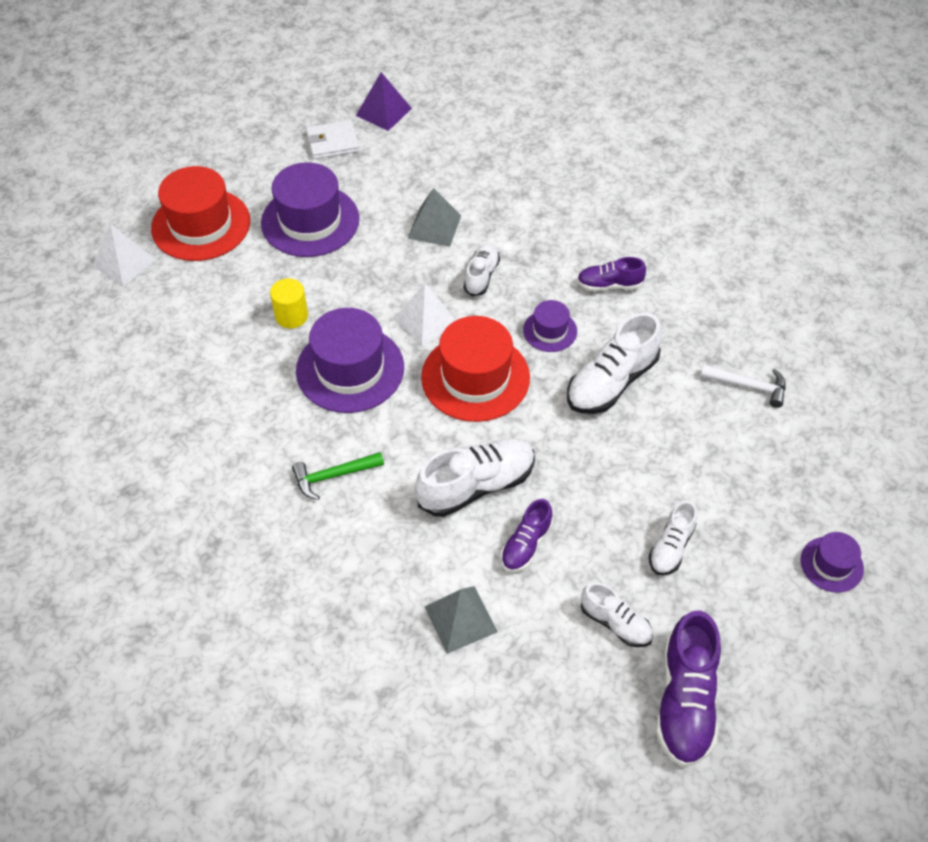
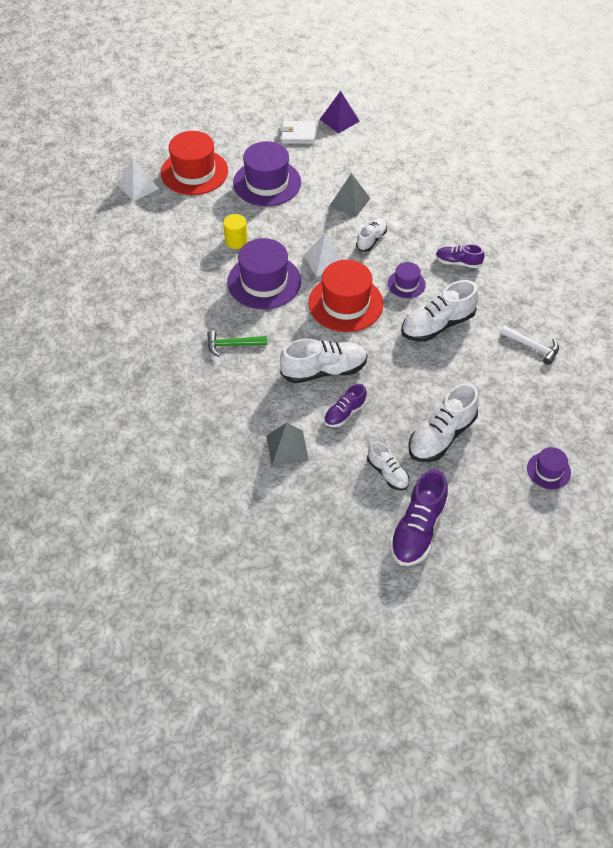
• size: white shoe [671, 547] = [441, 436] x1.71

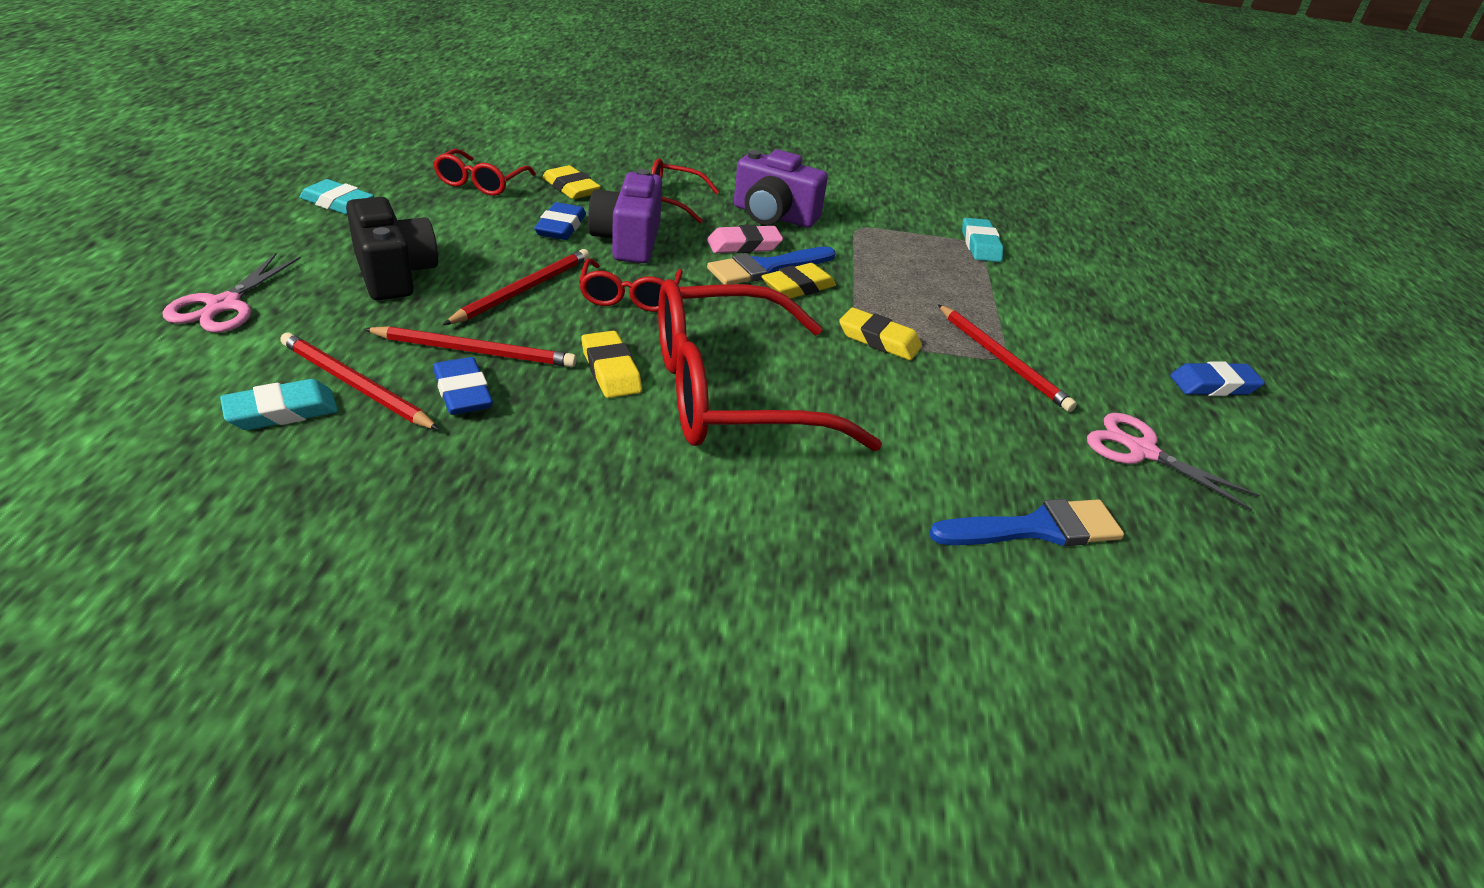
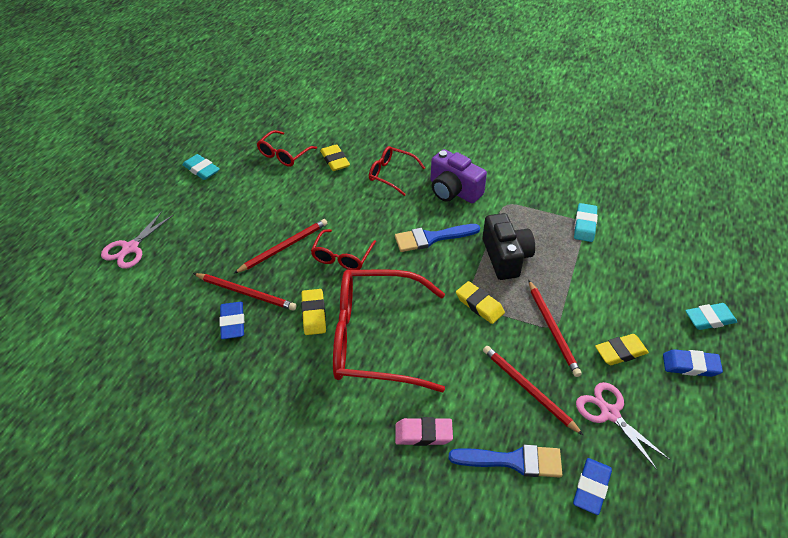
• relocated: turquoise eraser [282, 412] to [709, 319]
• relocated: red pencil [355, 385] to [528, 389]
• relocated: black camera [394, 273] to [505, 257]
• relocated: blue eraser [561, 227] to [591, 488]
• missing: purple camera [628, 241]
• relocated: pink eraser [744, 245] to [423, 434]
• relocated: yellow eraser [798, 287] to [620, 352]

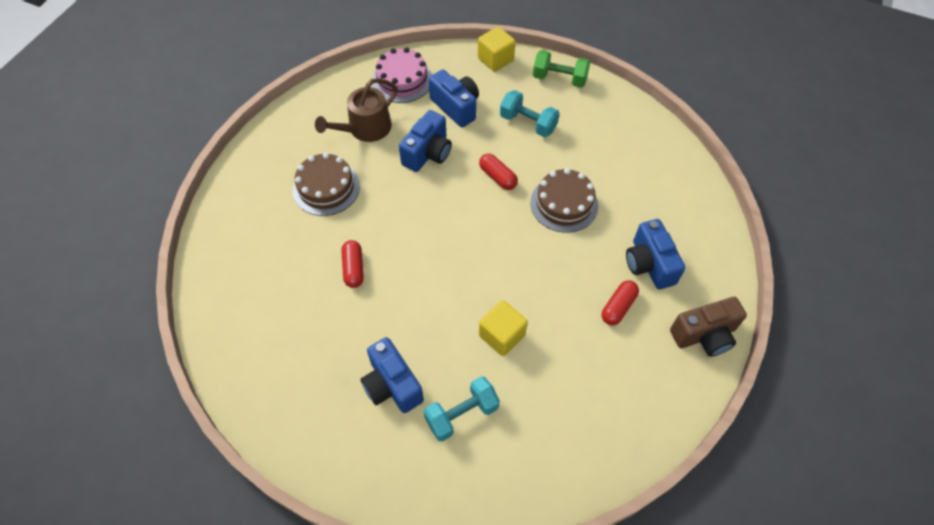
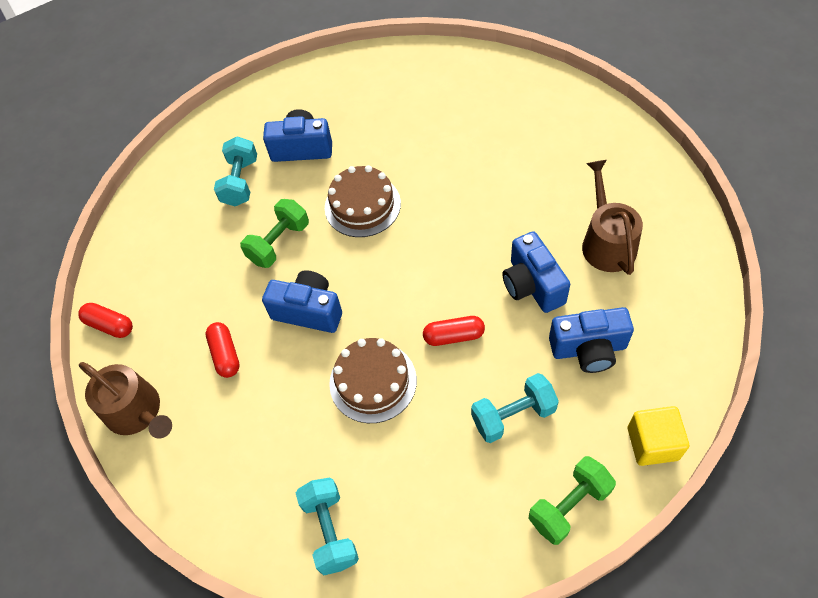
• relocated: brown cake [326, 188] to [362, 205]
• relocated: red capsule [354, 268] to [110, 325]
• missing: pink cake [402, 80]
• exchanged: yellow cube [502, 335] to green dumbbell [279, 243]
• relocated: blue camera [649, 264] to [308, 311]
• exchanged: brown camera [704, 335] to brown watering can [137, 412]
• appeared: turquoise dumbbell [330, 530]

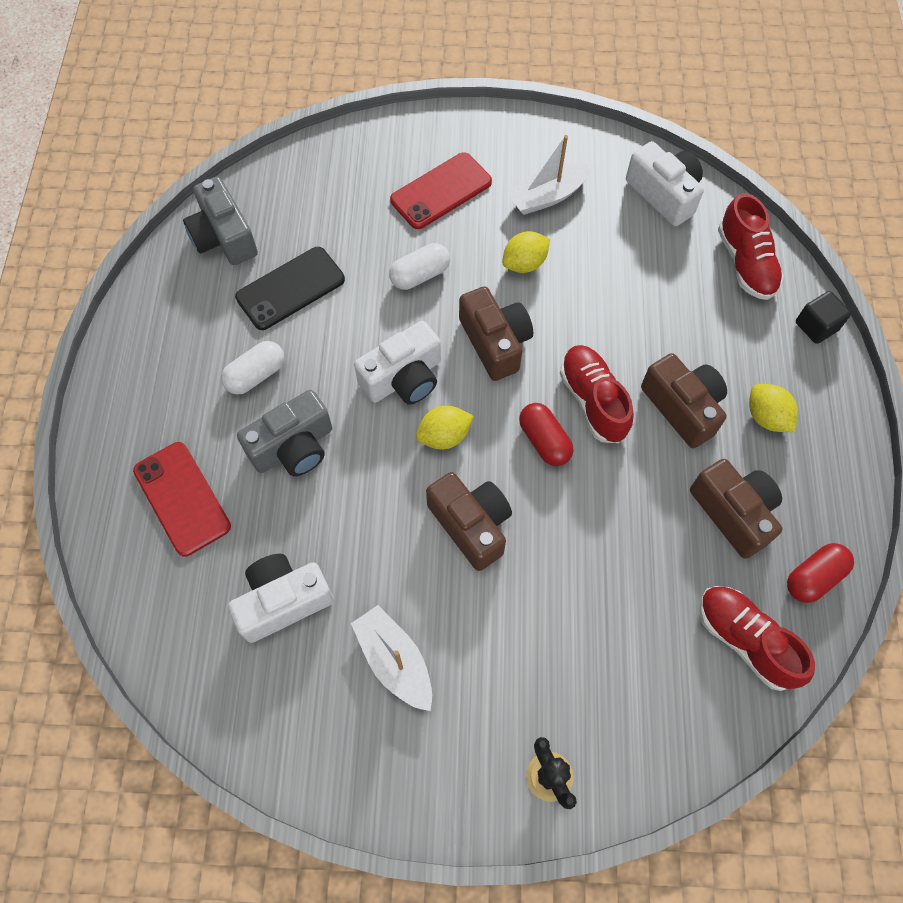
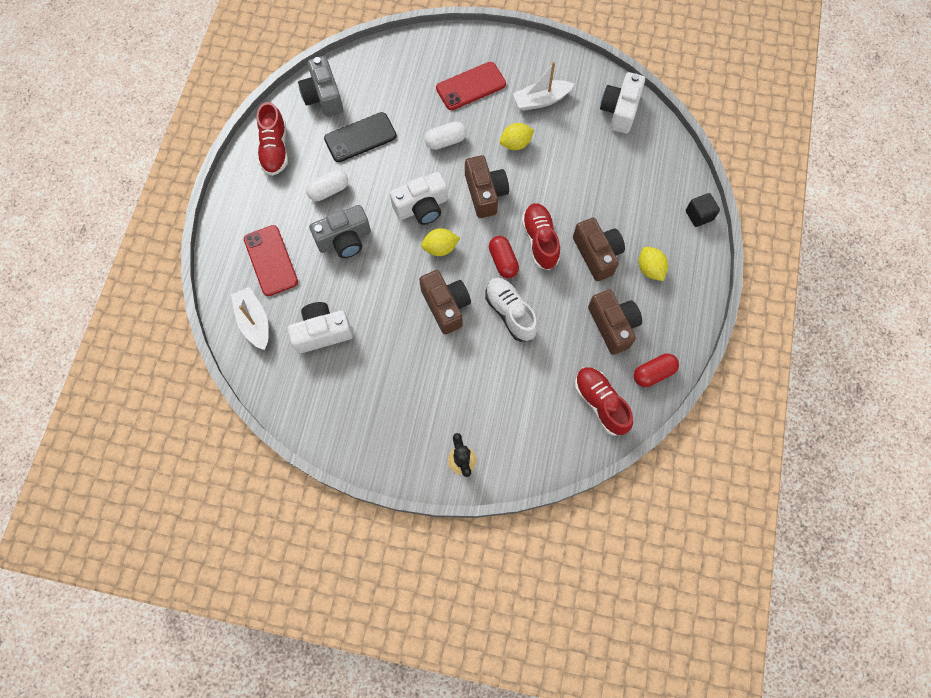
• relocated: white boat [395, 661] to [254, 321]
• spun: white camera [664, 194] = [620, 110] 135 degrees counterclockwise
• relocated: red shoe [745, 263] to [275, 149]
• appeared: white shoe [510, 313]

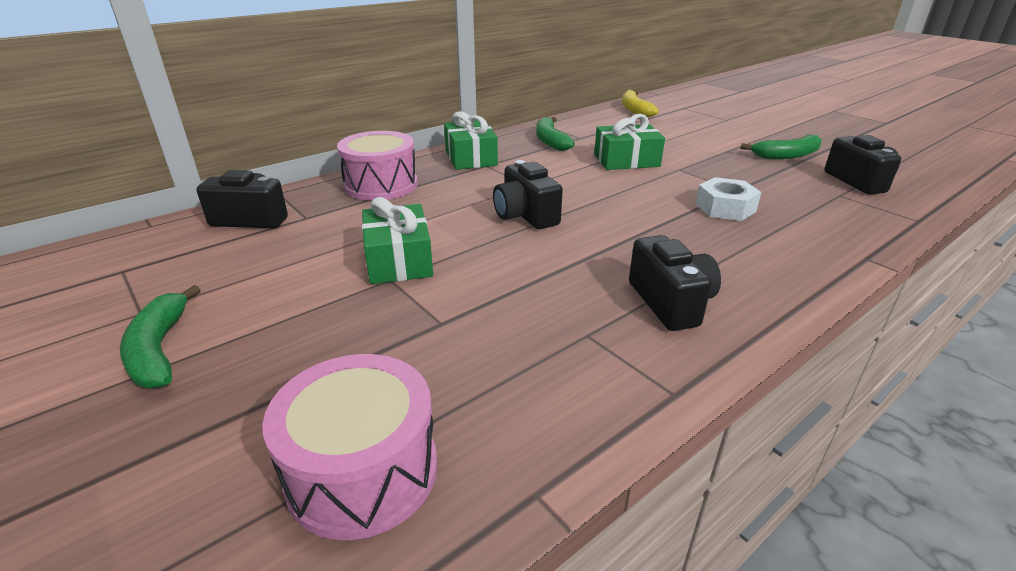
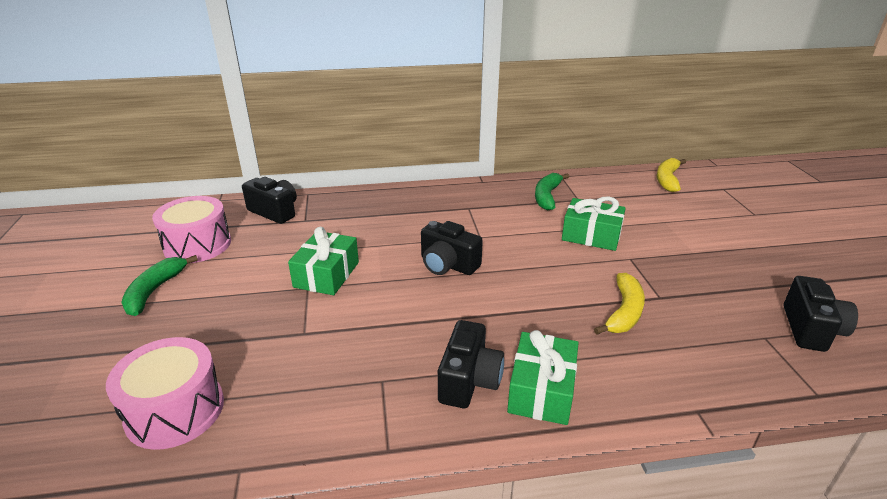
• relocated: pink drum [381, 185] to [197, 245]
• relocated: green gift [471, 158] to [541, 390]
• spun: black camera [525, 215] = [448, 265] 60 degrees counterclockwise
• exchanged: white nut [725, 208] to yellow banana [624, 312]
• missing: green banana [786, 155]

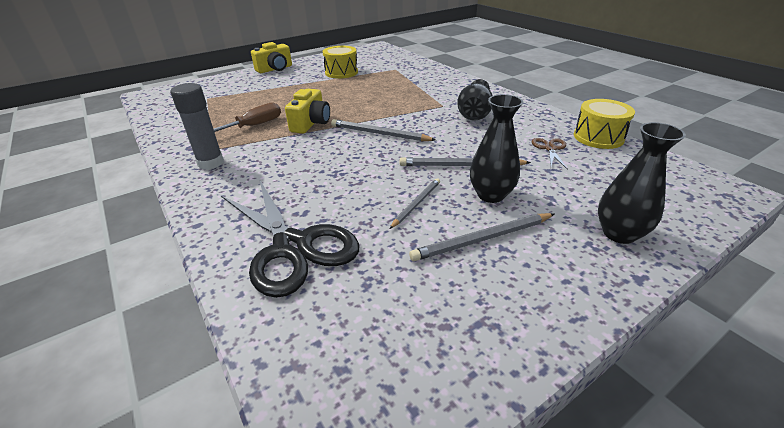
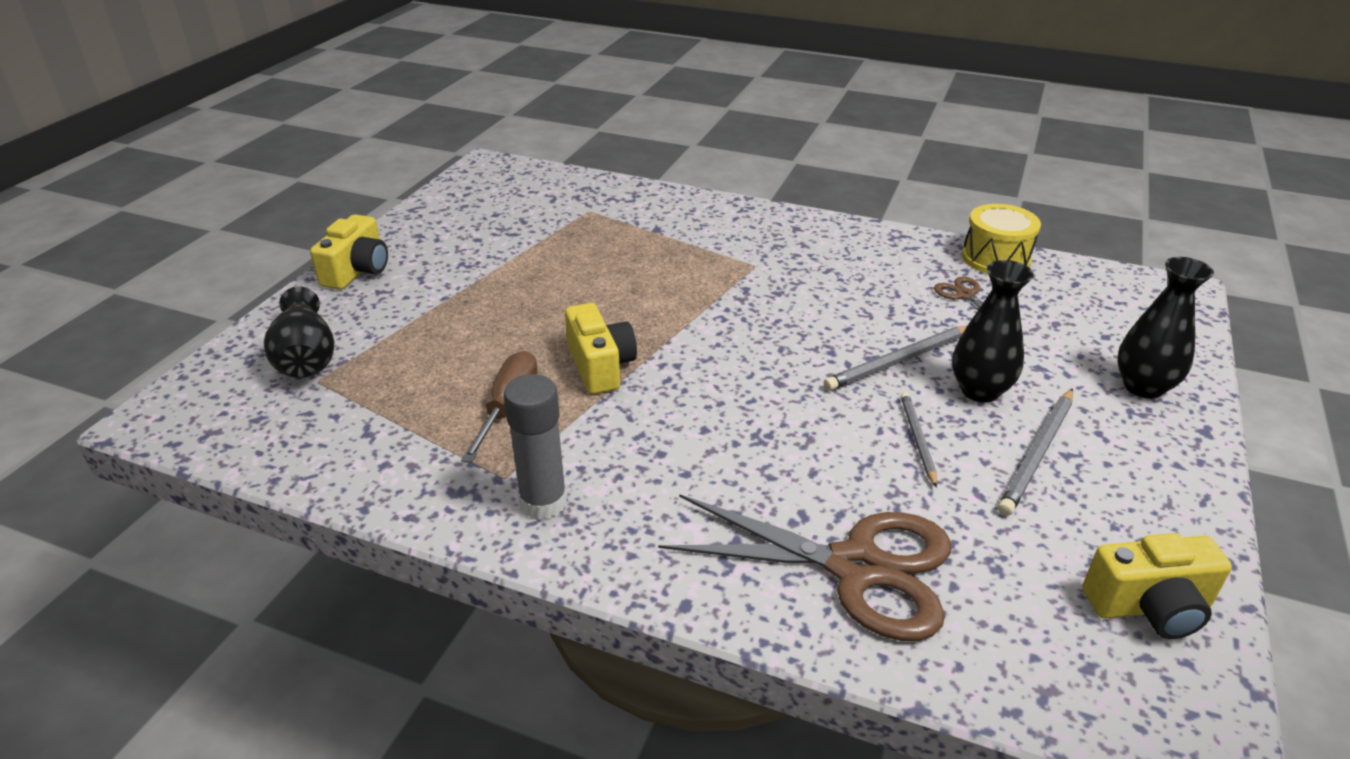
• colour: black scissors [292, 247] to brown scissors [856, 568]
• missing: yellow drum [341, 72]
• missing: grey pencil [379, 134]
• relocated: black vase [474, 113] to [306, 357]
• appeared: yellow camera [1149, 607]

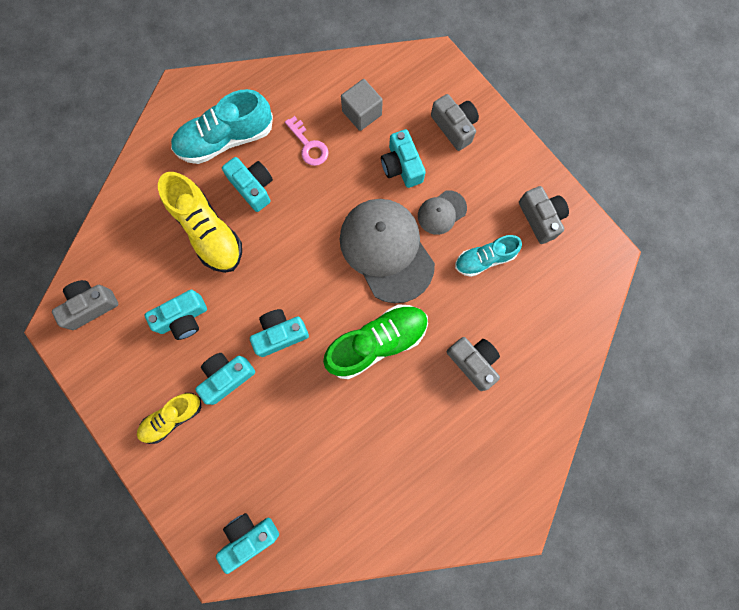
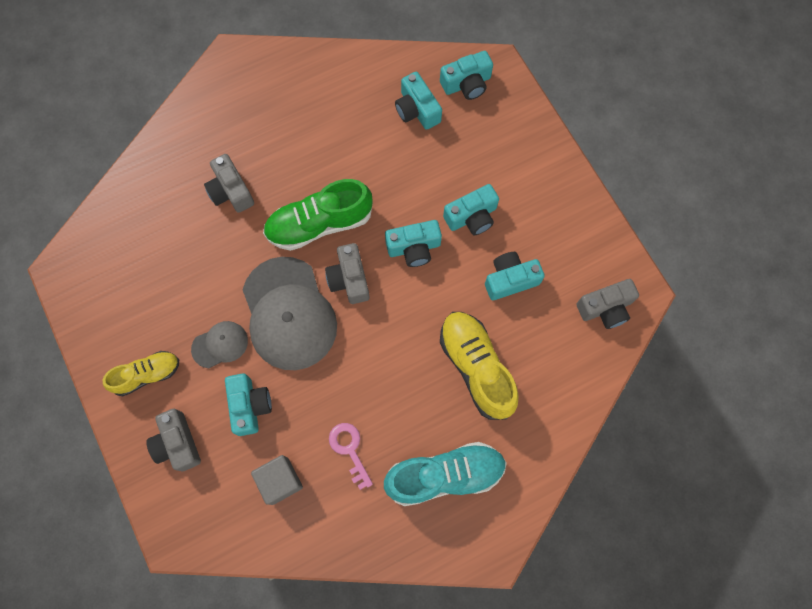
• relocated: yellow shoe [172, 418] to [147, 375]
• relocated: turquoise camera [253, 187] to [417, 110]
• missing: turquoise shoe [484, 259]
• relocated: grey camera [540, 218] to [349, 279]

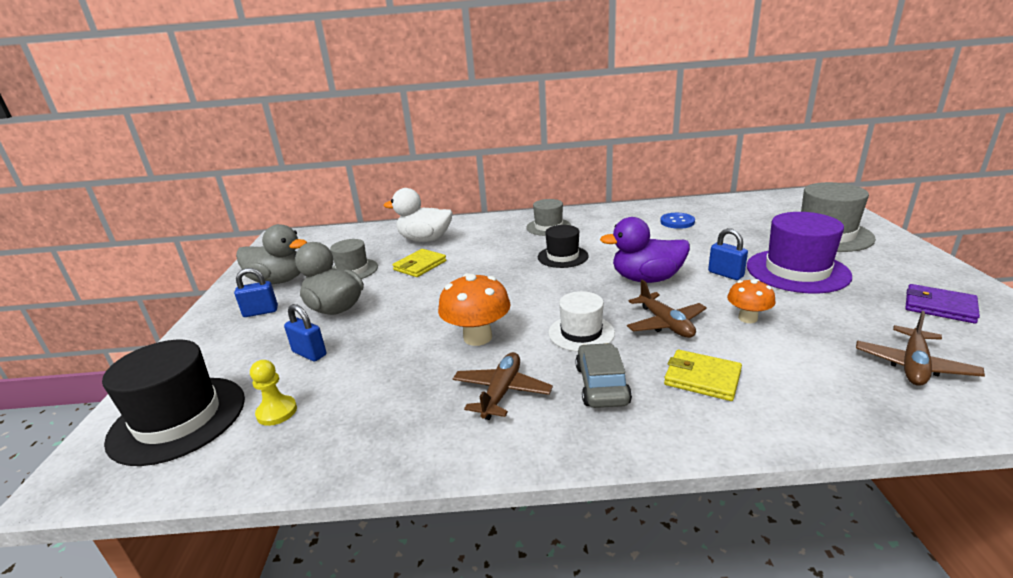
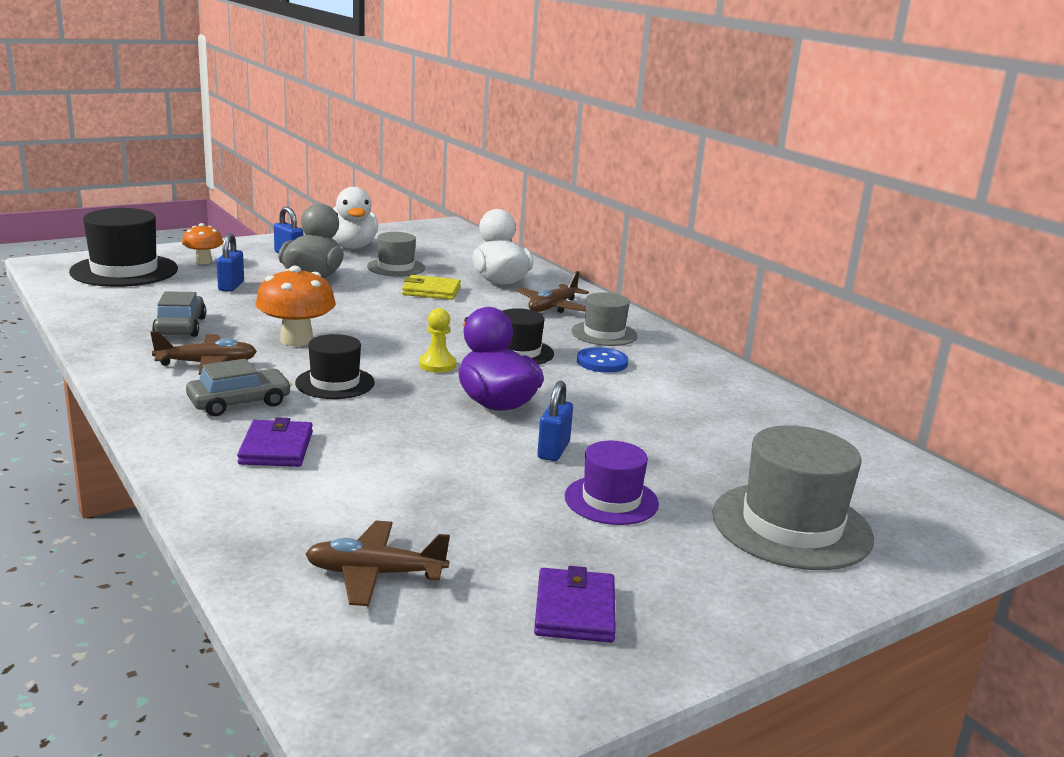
• colour: grey duck [278, 280] to white duck [351, 246]
• relocated: yellow pawn [277, 412] to [437, 365]
• colour: white hat [581, 333] to black hat [335, 383]
• relocated: brown plane [665, 323] to [553, 307]
• relocated: blue button [677, 222] to [602, 362]
• colour: yellow wallet [702, 378] to purple wallet [276, 448]
• relocated: orange mushroom [747, 318] to [203, 261]
• size: purple hat [797, 271] = [611, 500] x0.61
• appeared: grey car [180, 327]

